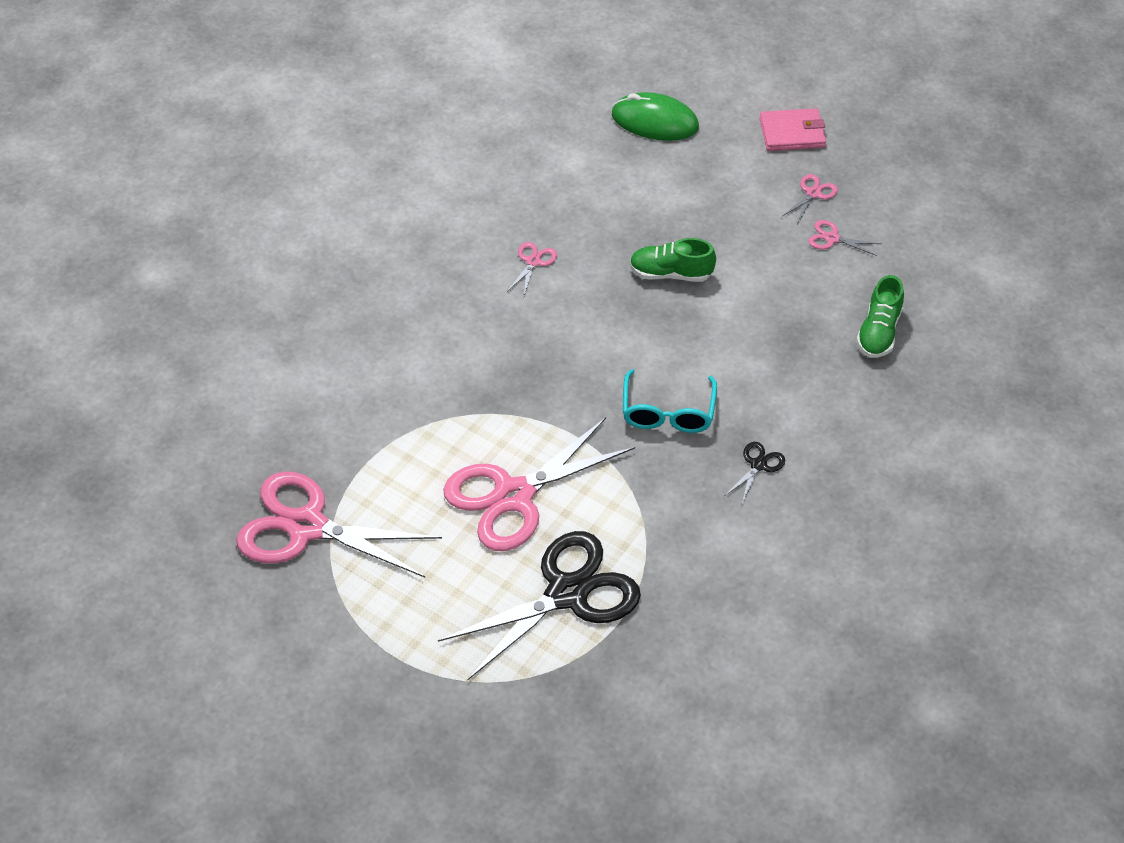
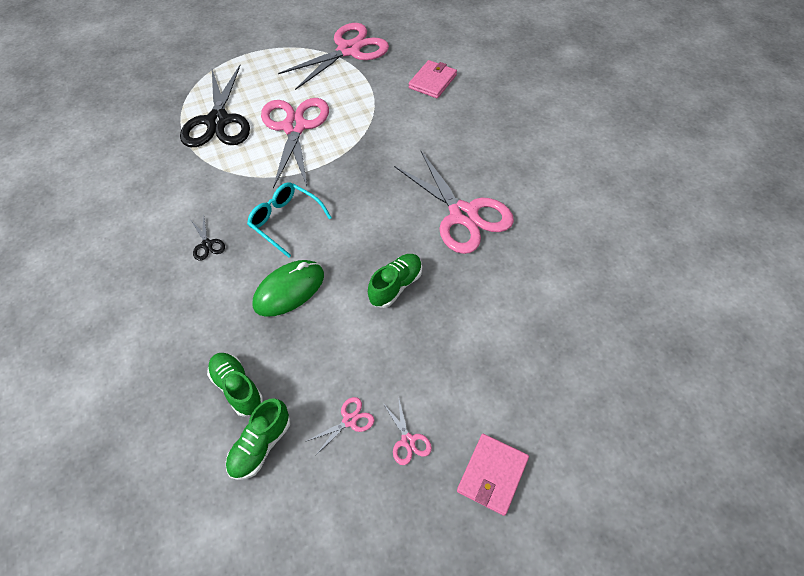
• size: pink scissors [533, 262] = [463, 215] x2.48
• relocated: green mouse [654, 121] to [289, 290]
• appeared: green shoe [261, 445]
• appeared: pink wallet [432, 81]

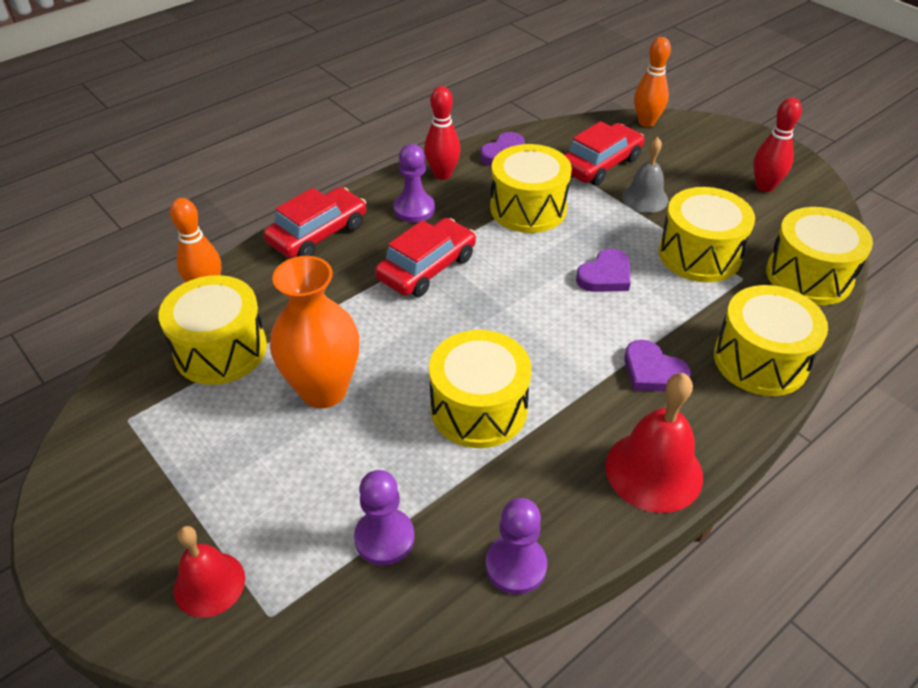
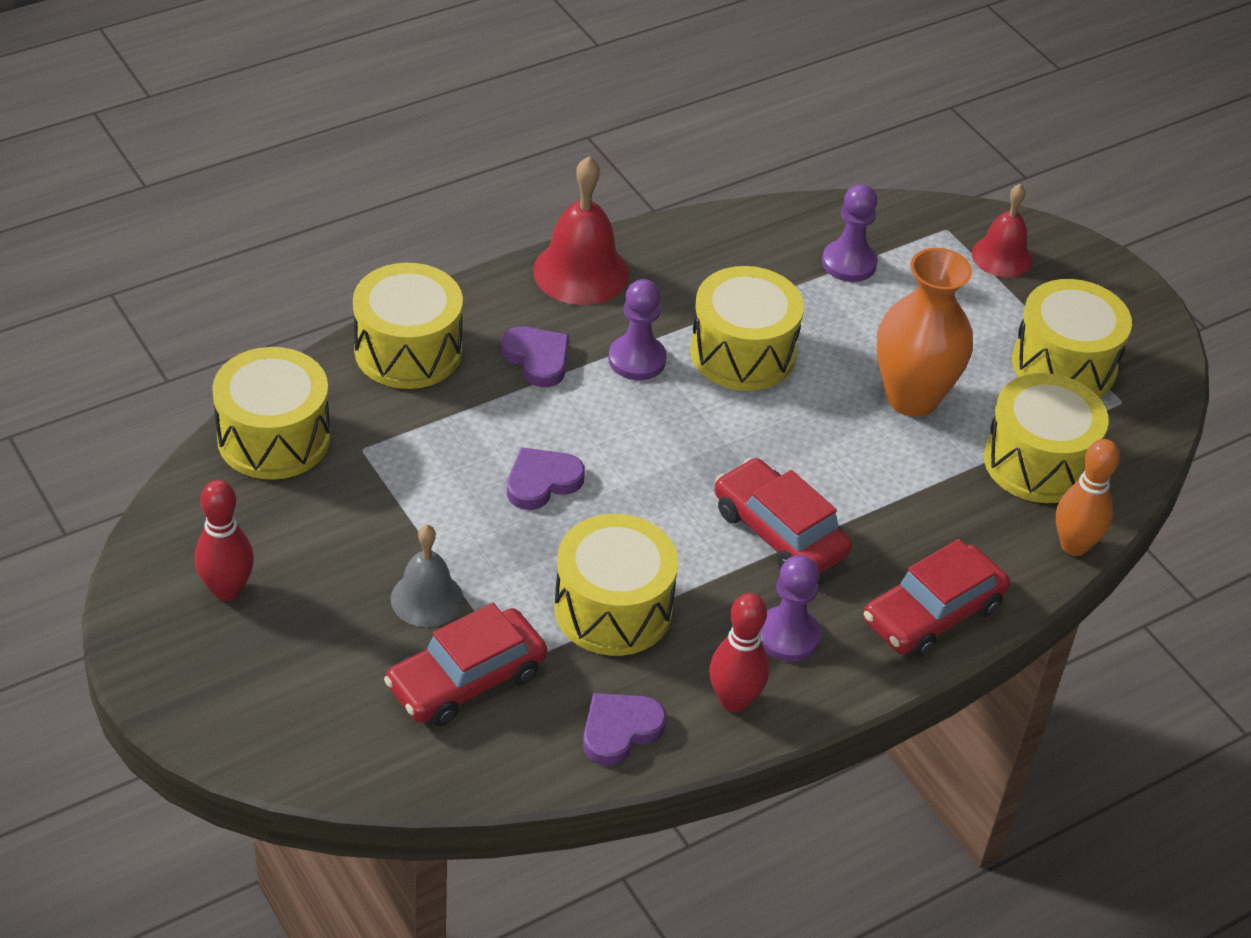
• spun: red car [427, 268] = [779, 532] 90 degrees clockwise
• relocated: purple pawn [516, 565] to [637, 359]
• missing: orange bowling pin [646, 122]
• relocated: yellow drum [699, 254] to [1064, 365]

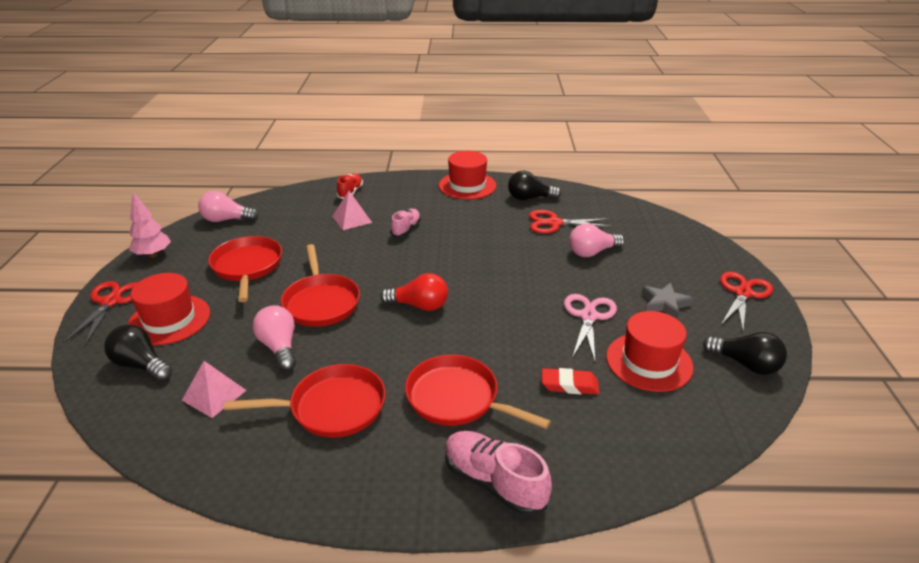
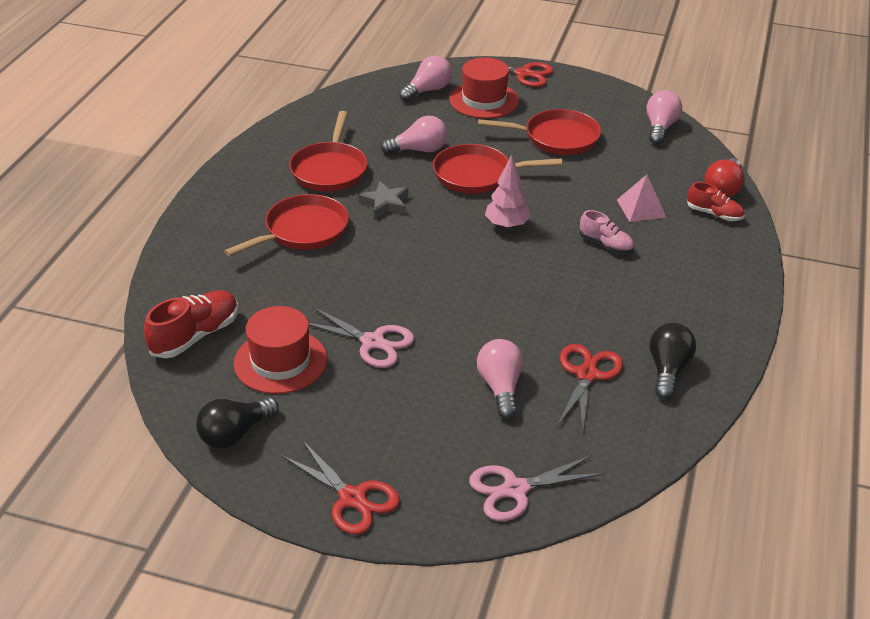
• colour: black light bulb [141, 365] to pink light bulb [428, 90]
• relocated: pink tree [153, 255] to [506, 225]
• missing: pink pyramid [214, 395]
• relocated: red light bulb [419, 306] to [723, 189]
• missing: red hat [467, 186]
• missing: pink shoe [494, 482]
• missing: red eraser [569, 385]
• relocated: grey star [664, 304] to [385, 204]
• appeared: red shoe [195, 336]
• appeared: pink scissors [515, 490]

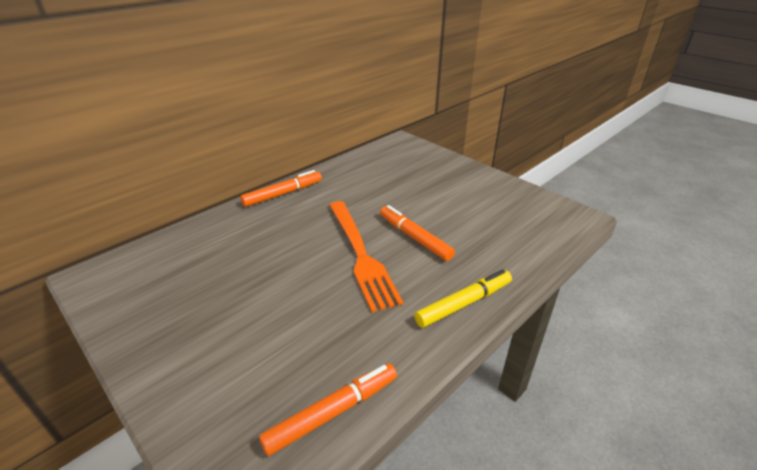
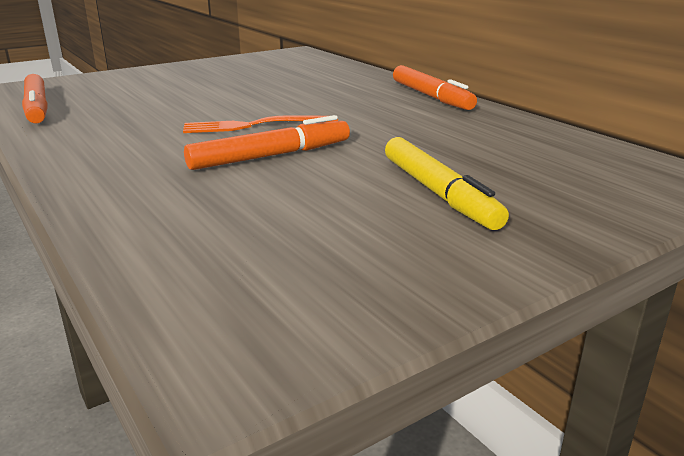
• size: orange fork [360, 254] = [255, 125] x0.61
• relocated: yellow marker [464, 303] to [438, 193]

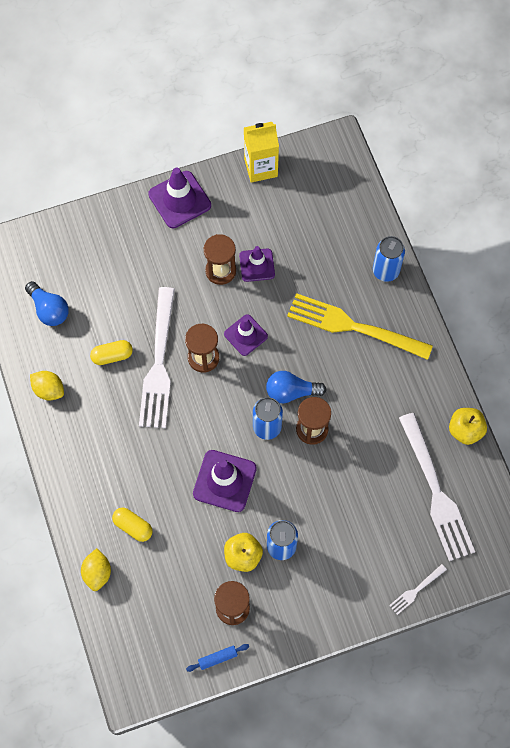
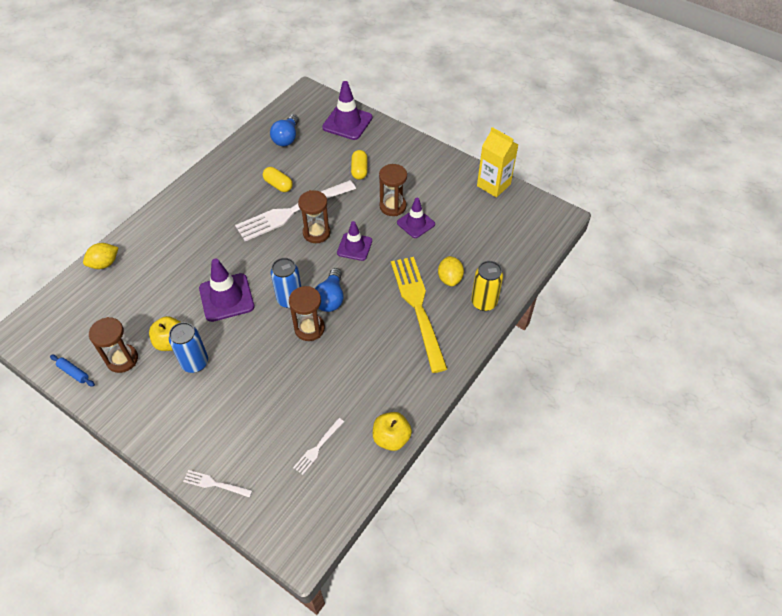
• relocated: yellow lemon [49, 390] to [449, 278]
• relocated: yellow capsule [133, 526] to [359, 170]
• relocated: purple traffic cone [179, 200] to [347, 122]
• spun: blue light bulb [291, 392] = [330, 298] 135 degrees counterclockwise
• colour: blue can [385, 271] to yellow can [484, 302]
• size: white fork [436, 492] = [318, 447] x0.43

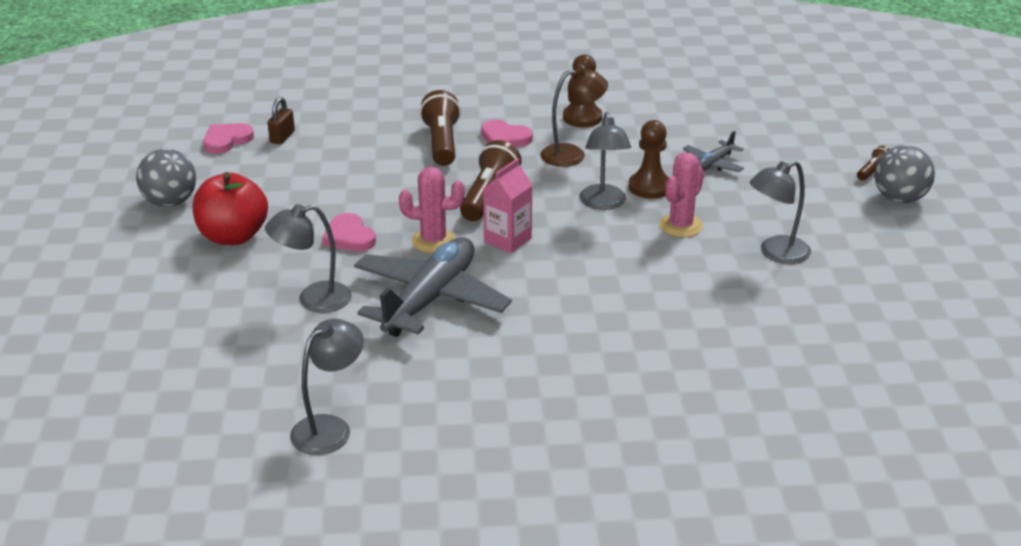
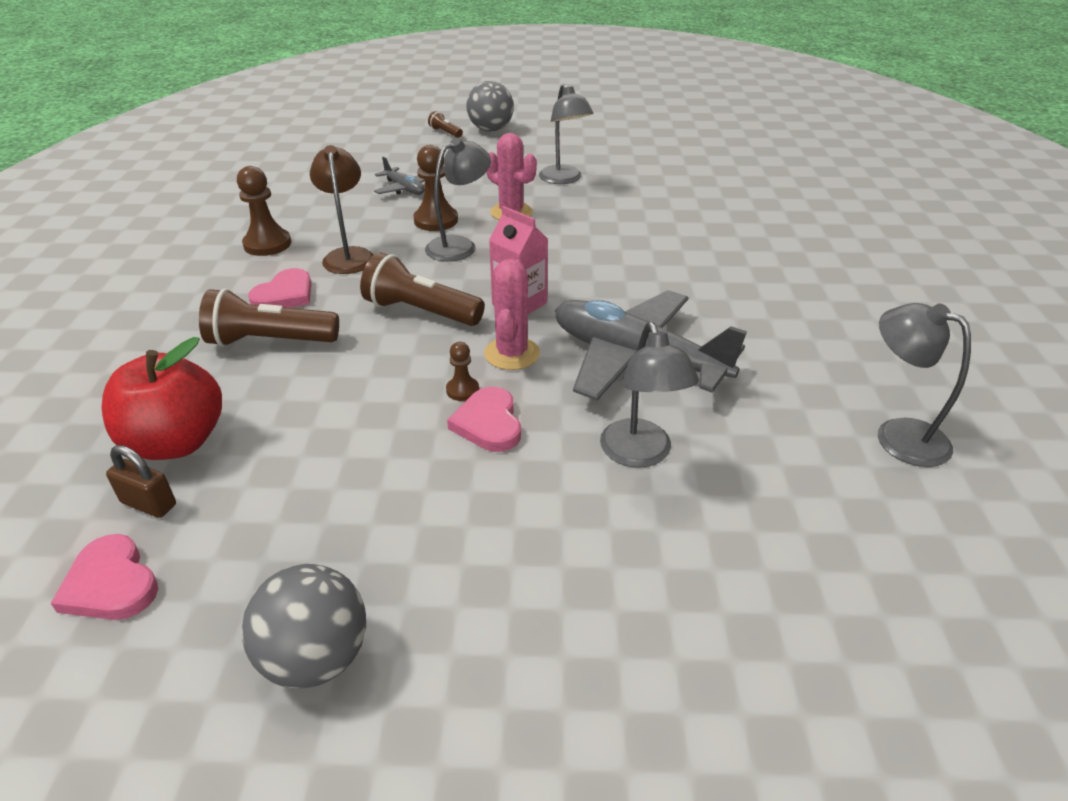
• relocated: red apple [233, 236] to [176, 442]
• spun: pink heart [349, 237] = [488, 423] 105 degrees clockwise
• spun: grey lamp [603, 203] = [459, 245] 45 degrees counterclockwise
• appeared: brown pawn [462, 390]

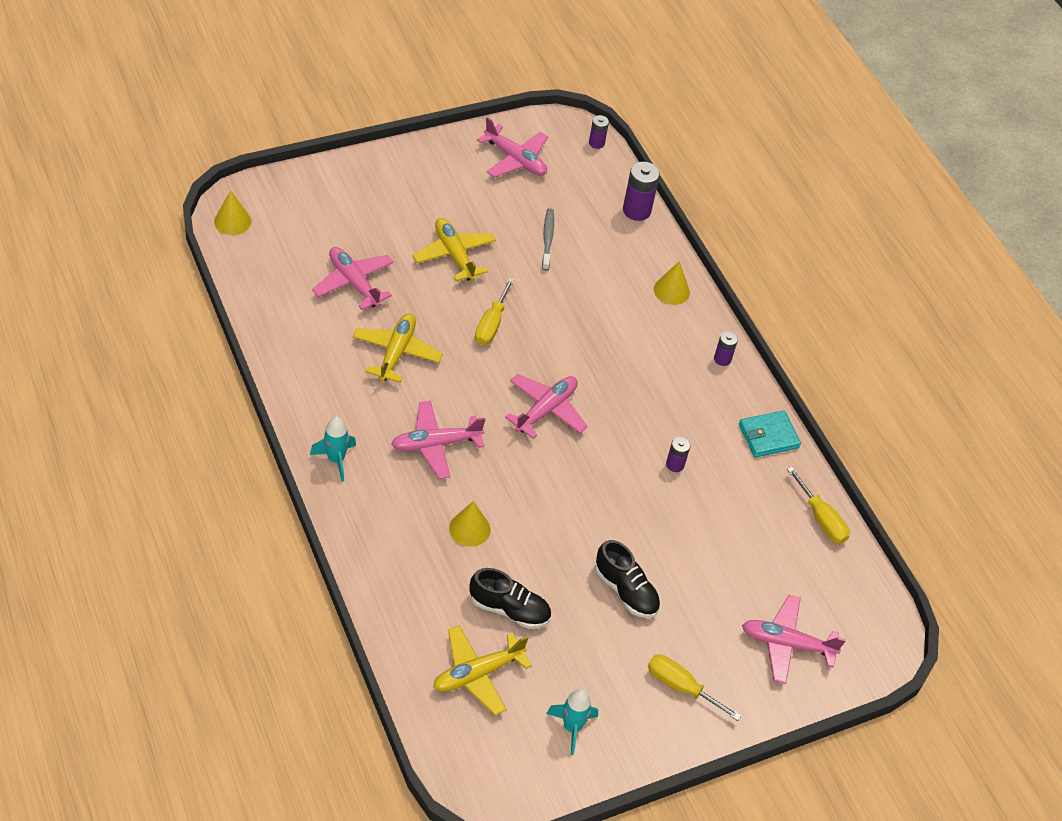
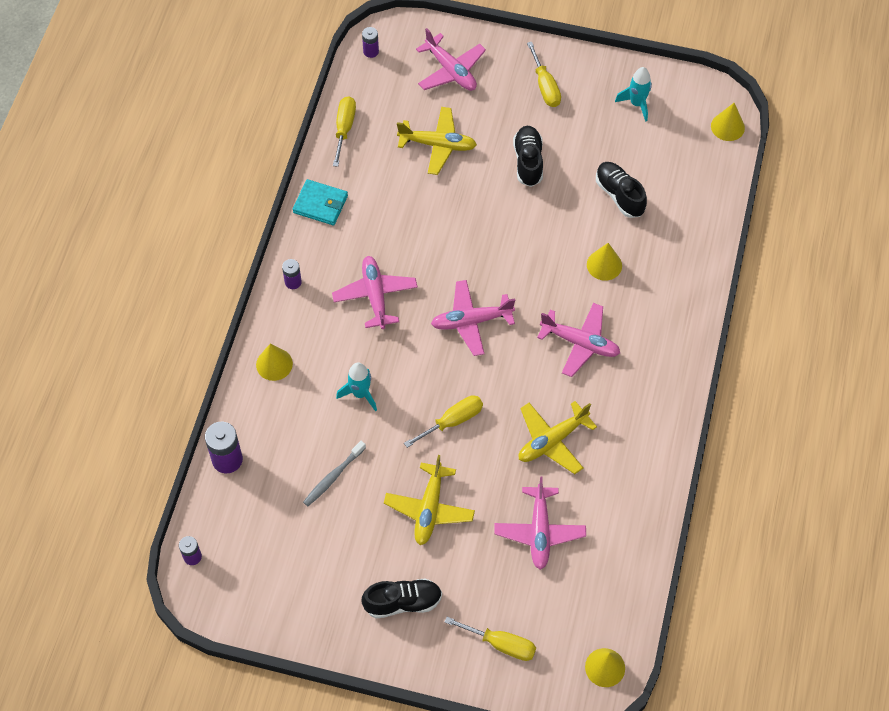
• relocated: turquoise rocket [336, 460] to [360, 394]
• relocated: yellow plane [478, 674] to [437, 145]
• relocated: pink plane [515, 159] to [375, 296]
• relocated: purple battery [675, 464] to [371, 51]
• appeared: black shoe [403, 602]
• appeared: yellow screwdriver [501, 644]
• appeared: yellow cone [727, 127]

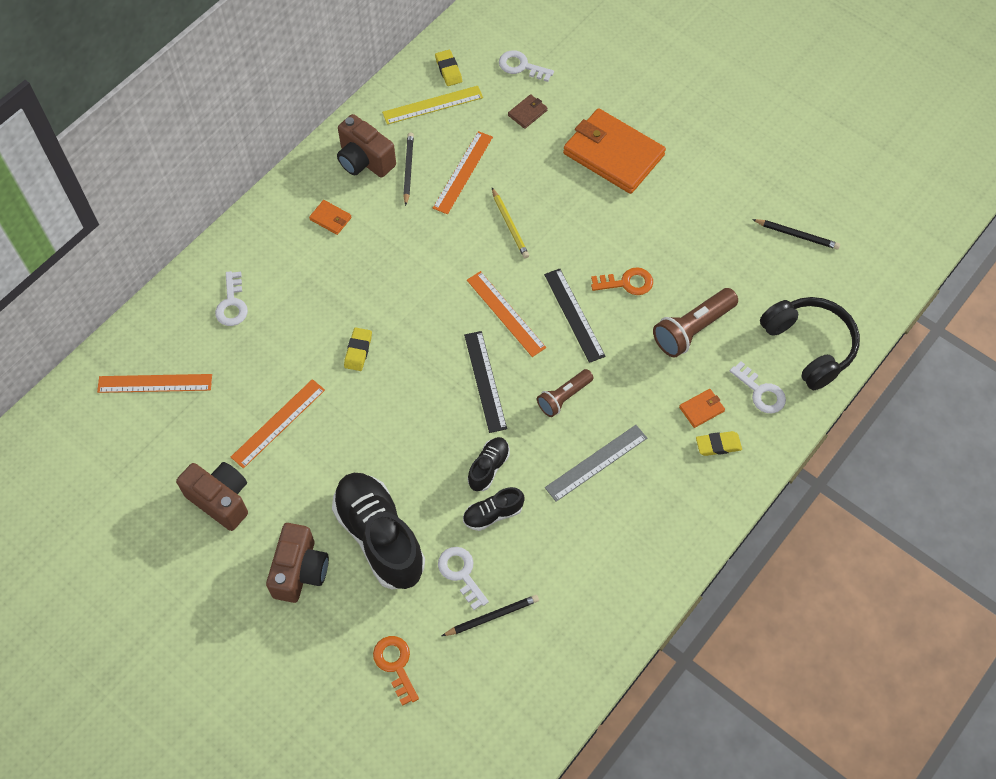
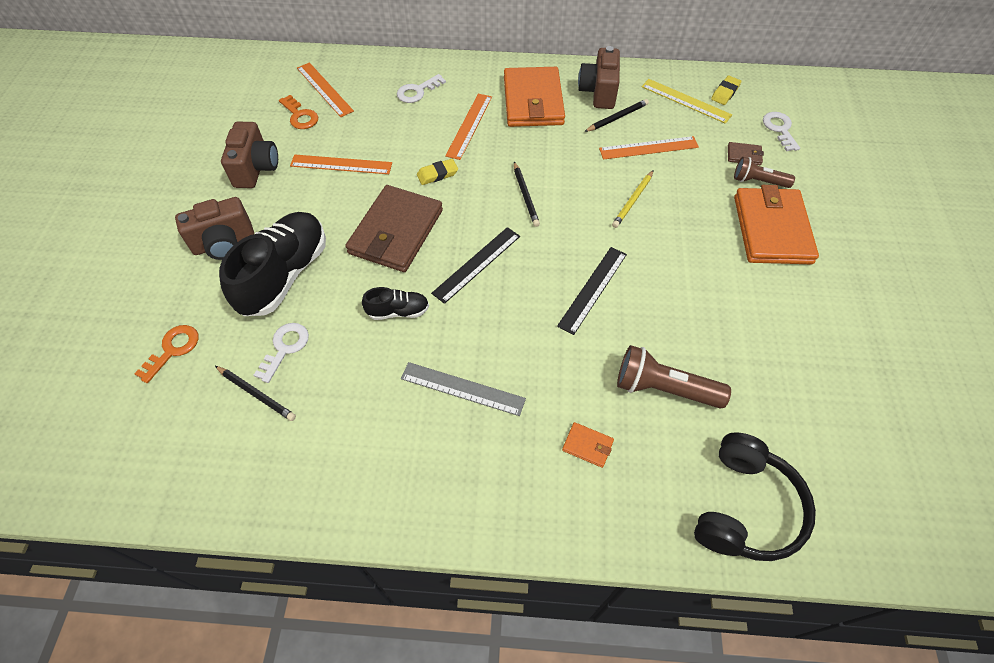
• size: orange wallet [330, 218] = [533, 101] x2.48
• missing: black shoe [493, 514]
• relocated: orange ruler [505, 313] to [469, 125]
• relocated: brown flashlight [564, 397] to [758, 181]
• relocated: orange key [627, 283] to [300, 116]
• missing: yellow eraser [718, 445]
• missing: white key [761, 392]
• relocated: black pencil [797, 235] to [525, 196]
• appeared: brown wallet [396, 232]

